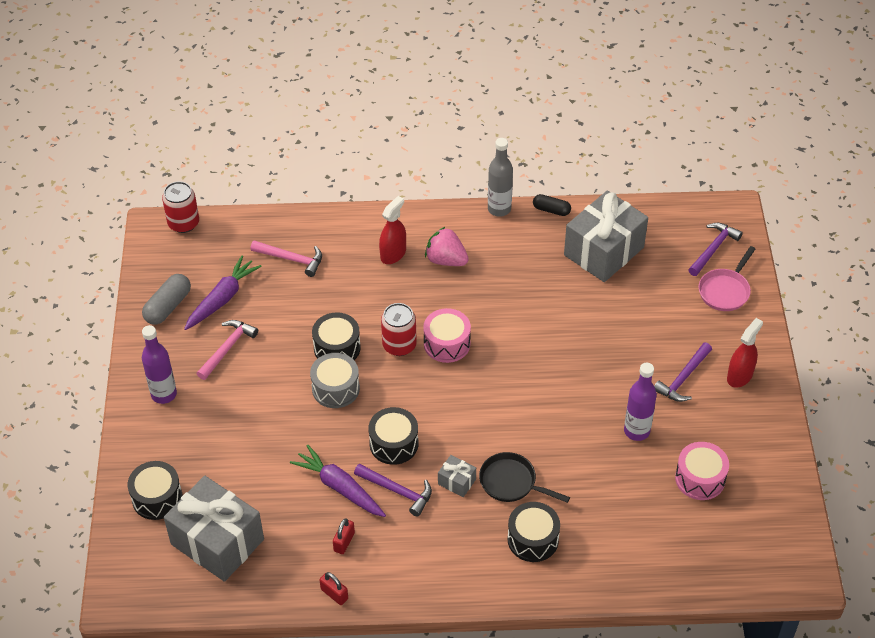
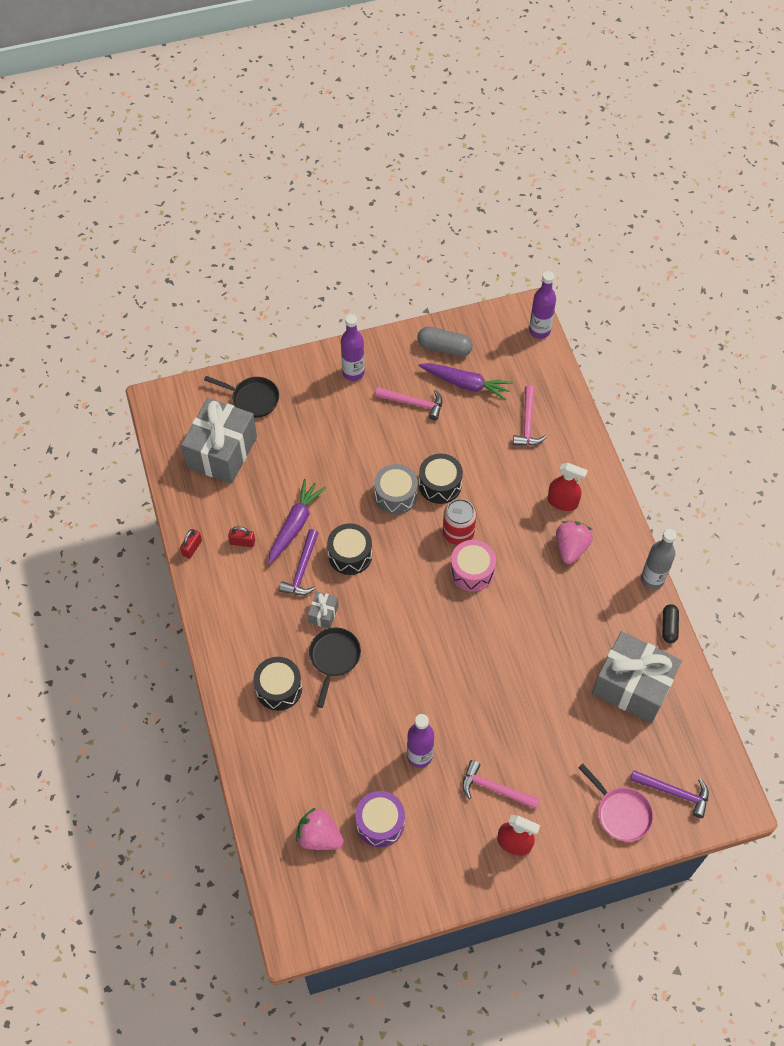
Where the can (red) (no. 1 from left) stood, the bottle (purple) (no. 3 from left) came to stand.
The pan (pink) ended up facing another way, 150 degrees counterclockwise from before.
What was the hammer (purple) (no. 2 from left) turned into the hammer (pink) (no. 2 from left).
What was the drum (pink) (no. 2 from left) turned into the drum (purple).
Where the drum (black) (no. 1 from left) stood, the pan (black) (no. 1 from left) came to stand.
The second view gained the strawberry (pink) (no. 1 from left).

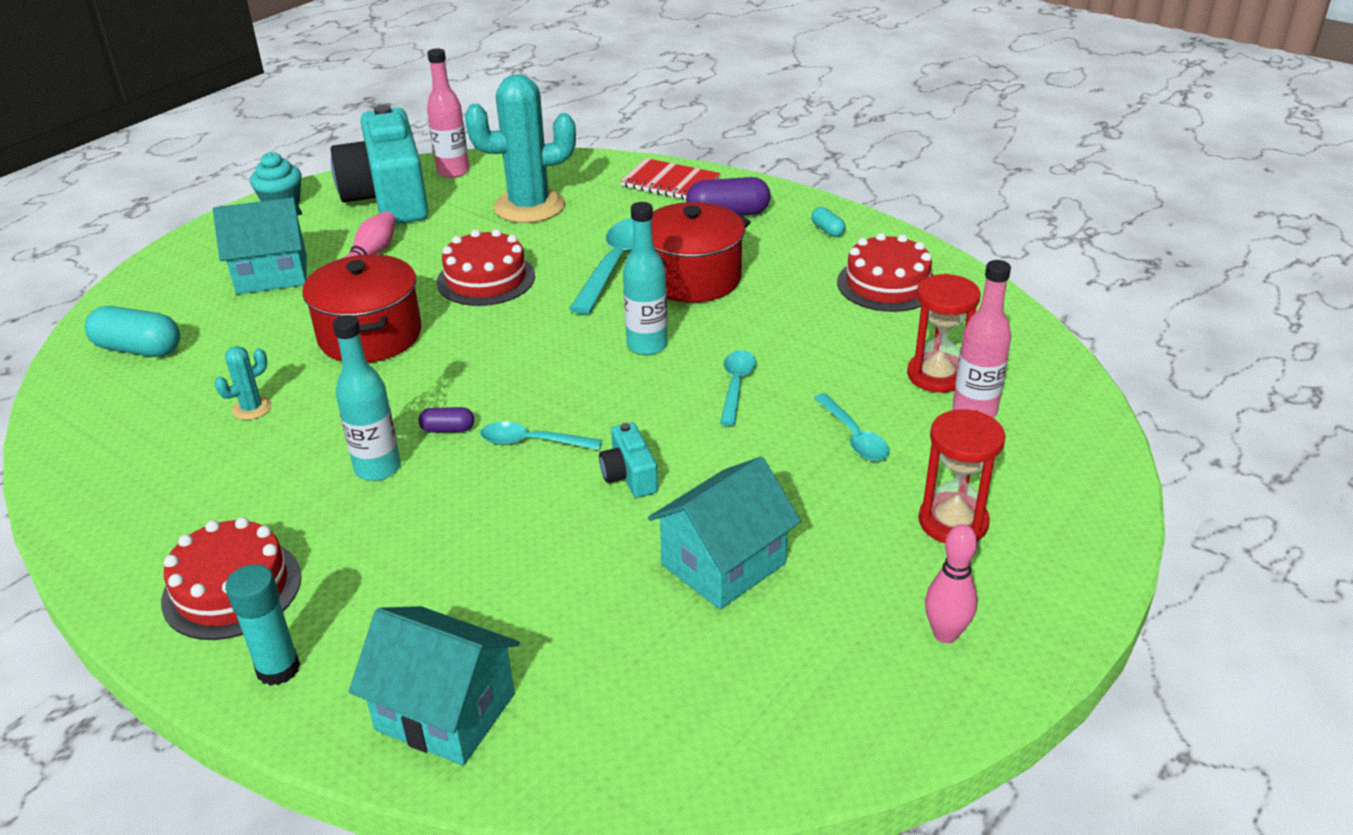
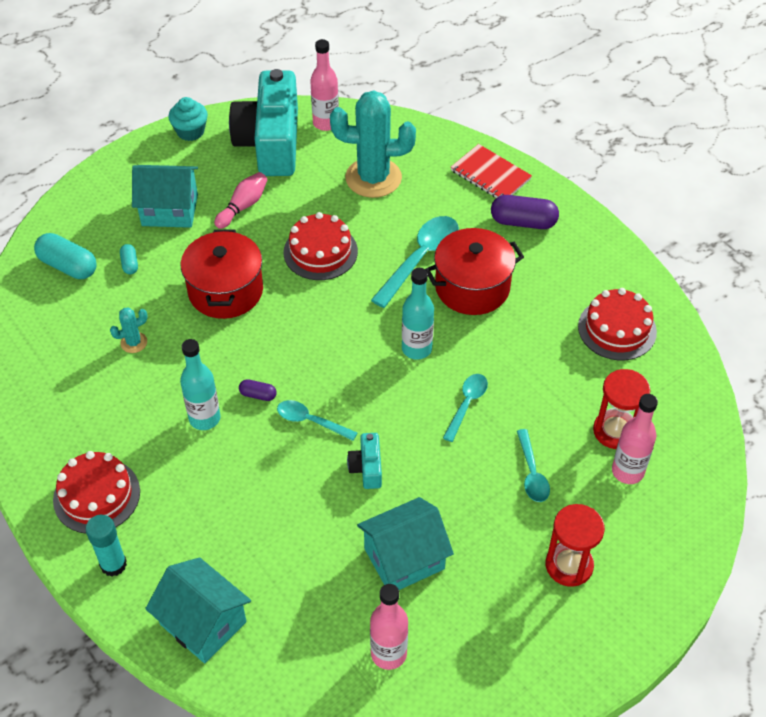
The capsule (turquoise) (no. 2 from left) ended up elsewhere.
The second view lost the bowling pin (pink) (no. 2 from left).
The second view gained the bottle (pink) (no. 2 from left).

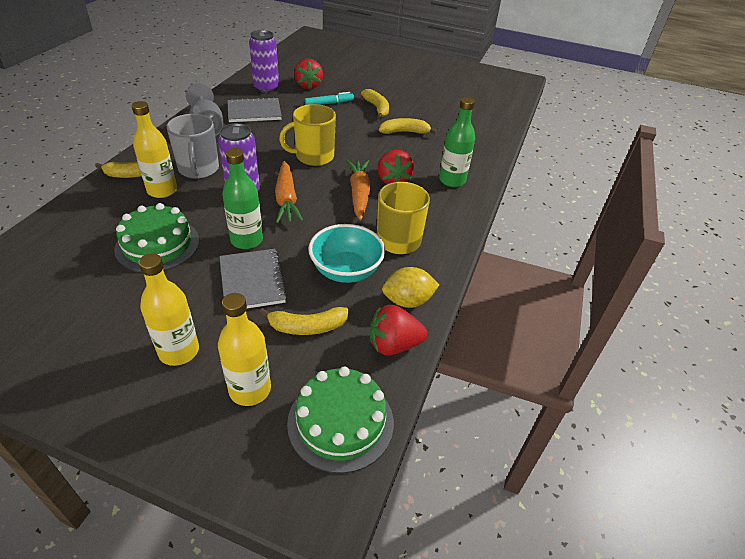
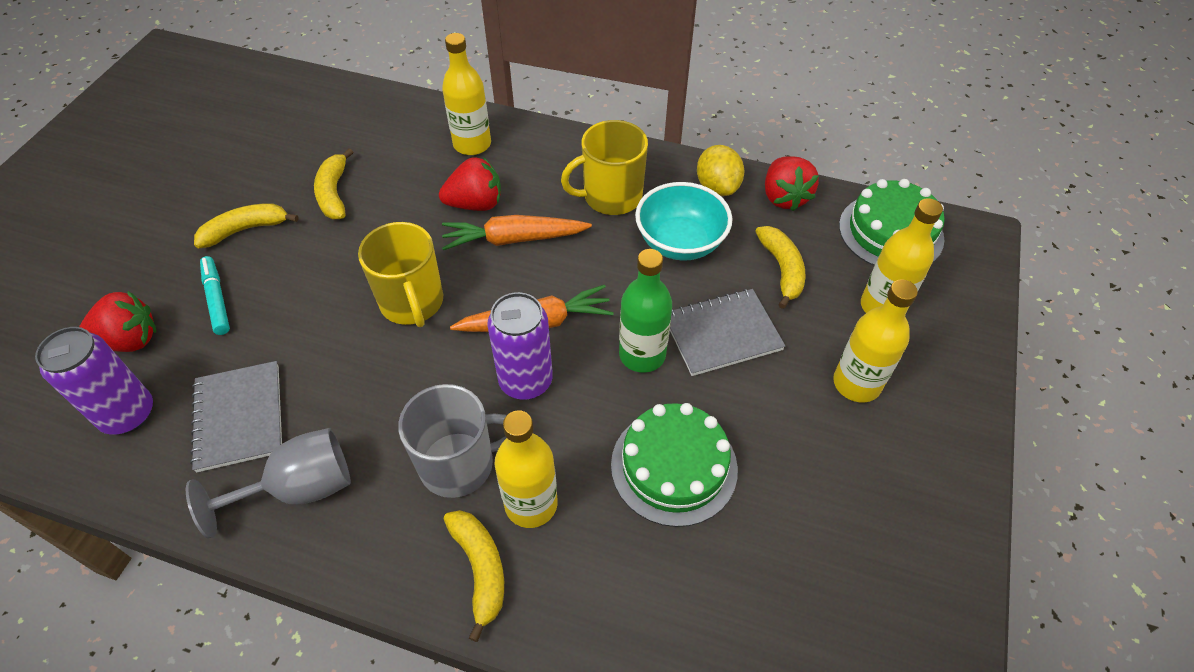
What was the bottle (green) (no. 2 from left) turned into the bottle (yellow) (no. 1 from left).

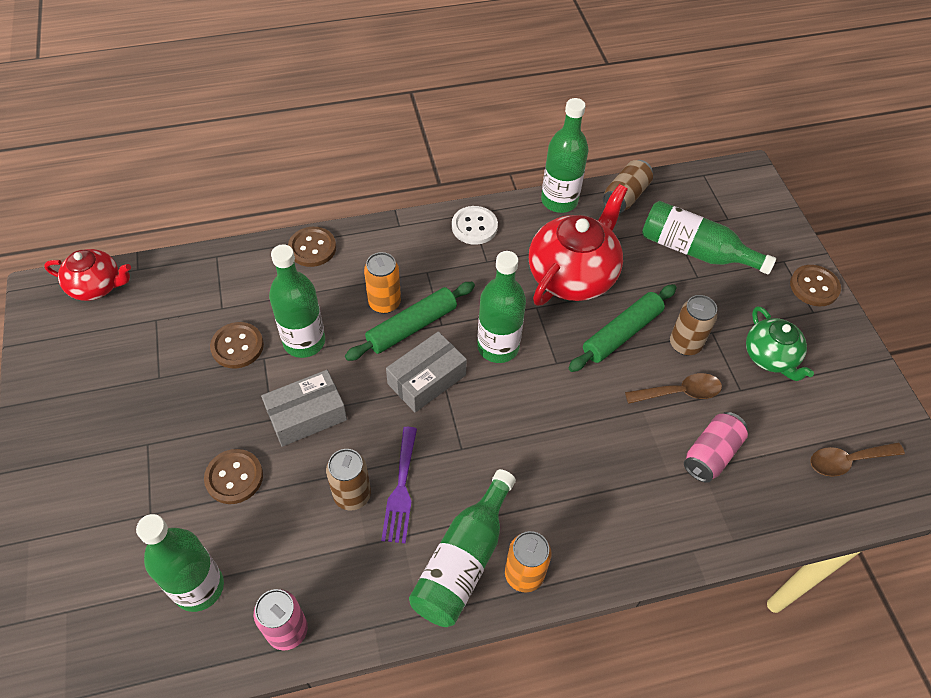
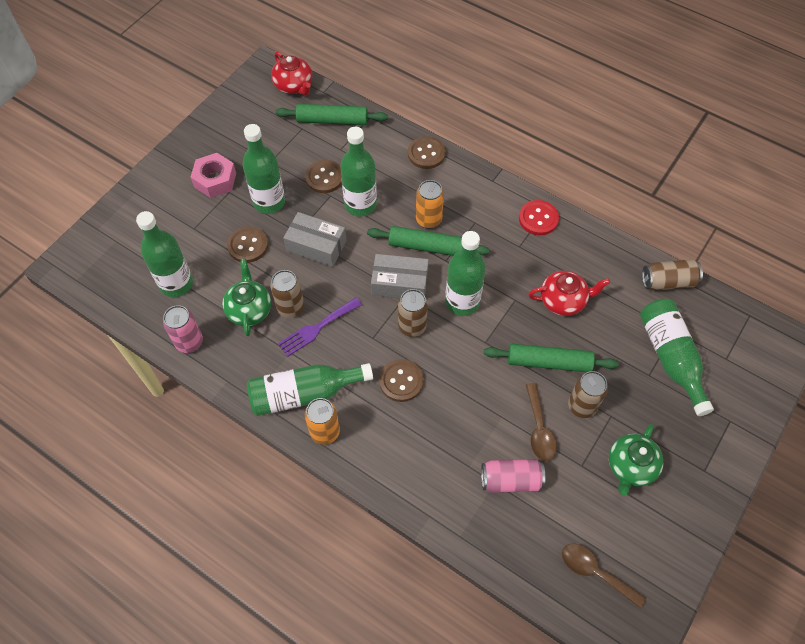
The bottle (green) (no. 5 from left in the first image) ended up elsewhere.
The size of the teapot (red) (no. 2 from left) changed by a factor of 0.59.
What was the button (white) turned into the button (red).
The button (brown) (no. 4 from left in the first image) ended up elsewhere.
The spoon (brown) (no. 1 from left) ended up facing another way, 45 degrees clockwise from before.
The second view gained the rolling pin (green) (no. 1 from left).
The second view gained the nut (pink).
The second view gained the teapot (green) (no. 1 from left).
The second view gained the can (brown) (no. 2 from left).

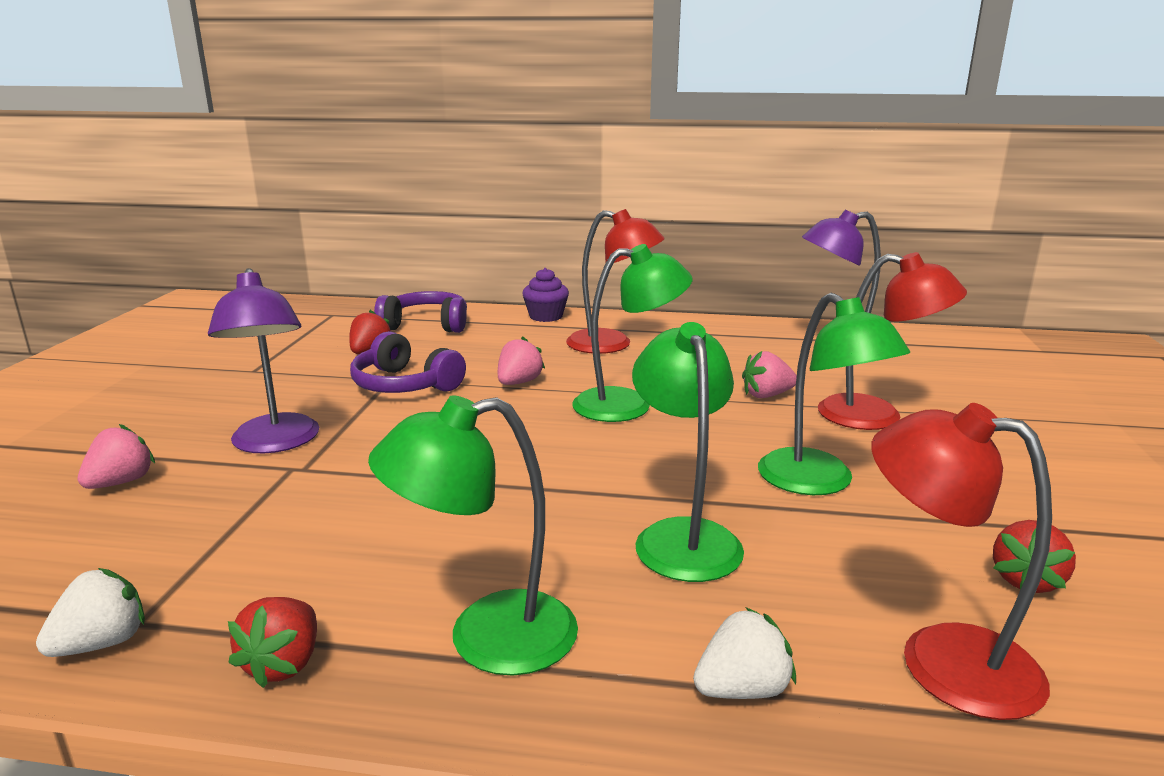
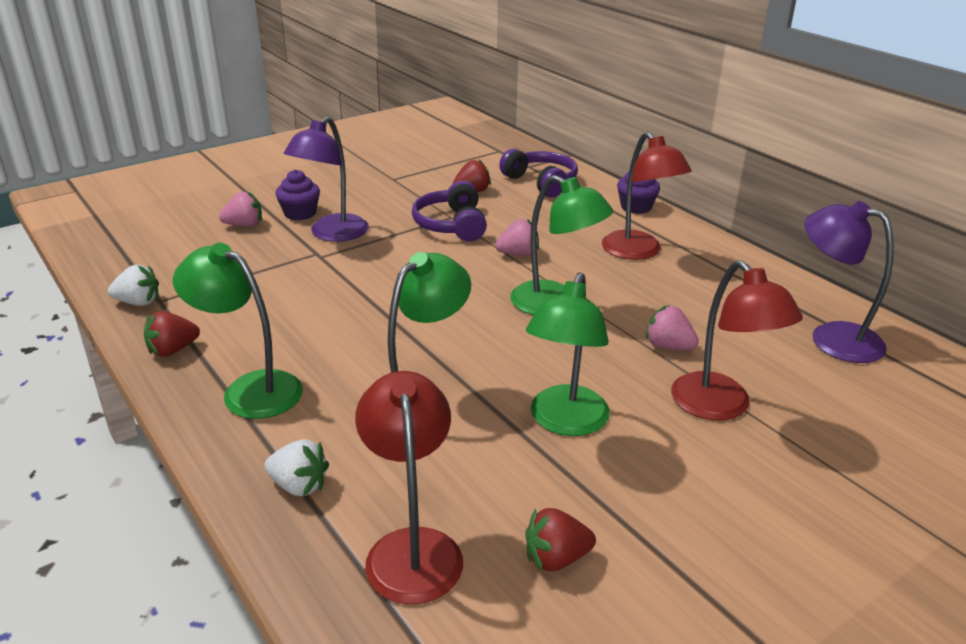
The second view gained the cupcake (purple) (no. 1 from left).

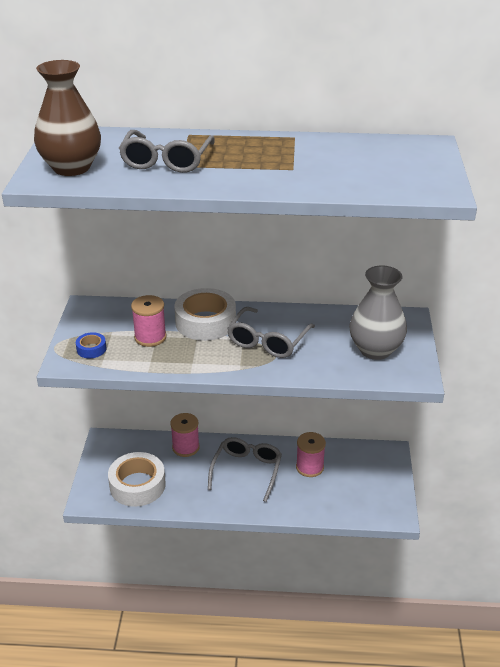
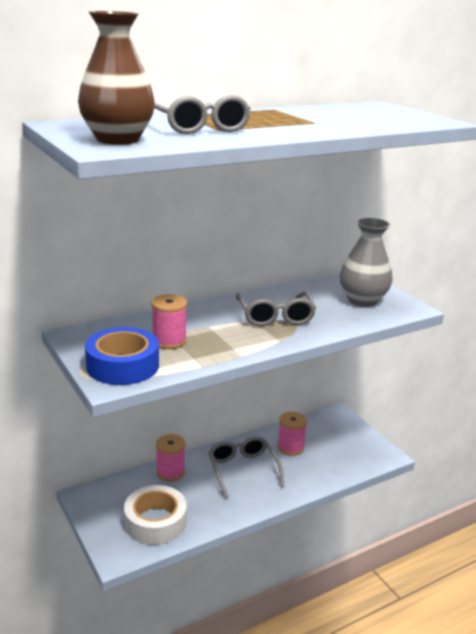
The second view lost the tape (white) (no. 2 from left).
The size of the tape (blue) changed by a factor of 2.15.

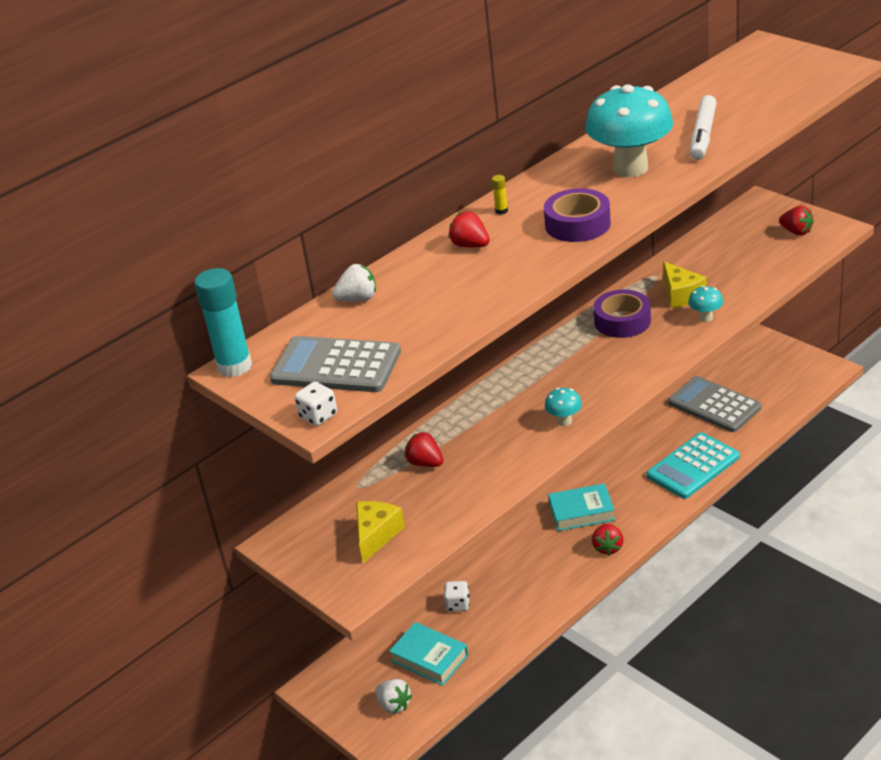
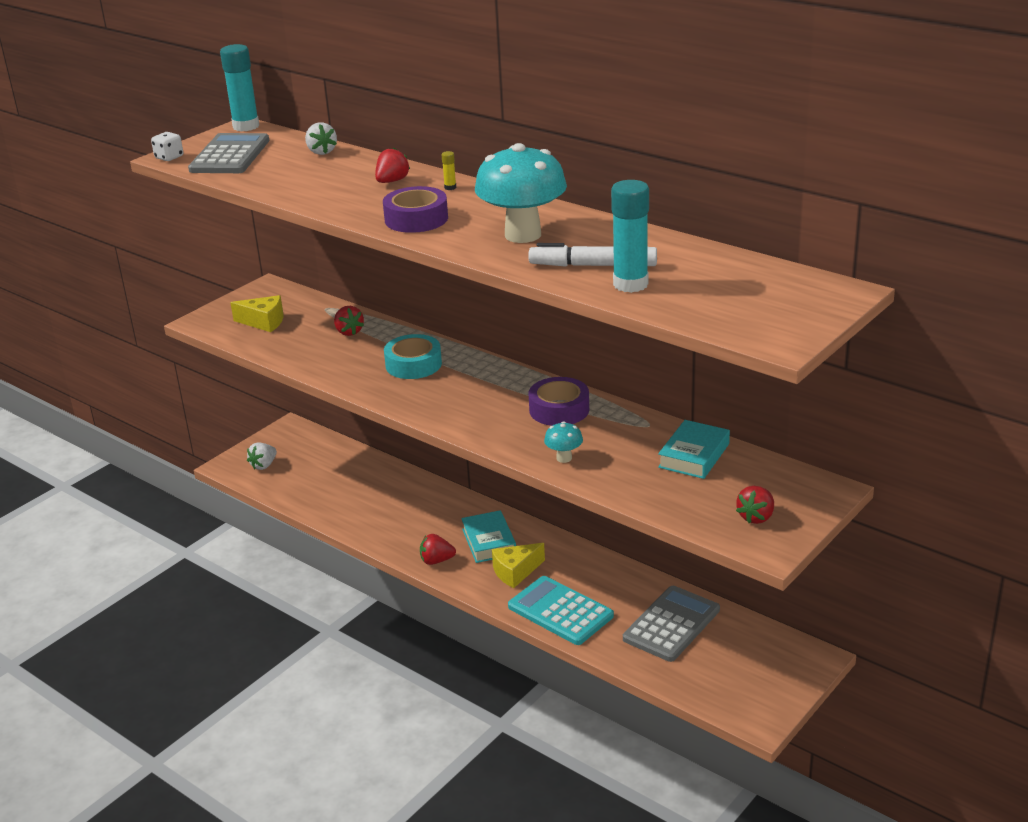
The cheese (yellow) (no. 2 from left) ended up elsewhere.
The second view lost the mushroom (turquoise) (no. 1 from left).
The strawberry (red) (no. 1 from left) ended up facing another way, 120 degrees clockwise from before.
The second view lost the dice (white) (no. 2 from left).
The book (turquoise) (no. 1 from left in the first image) ended up elsewhere.
The second view gained the glue stick (turquoise) (no. 2 from left).
The second view gained the tape (turquoise).

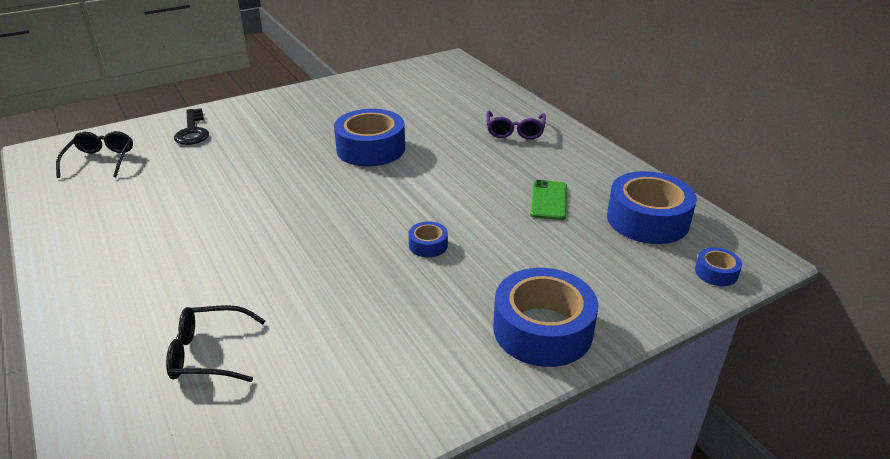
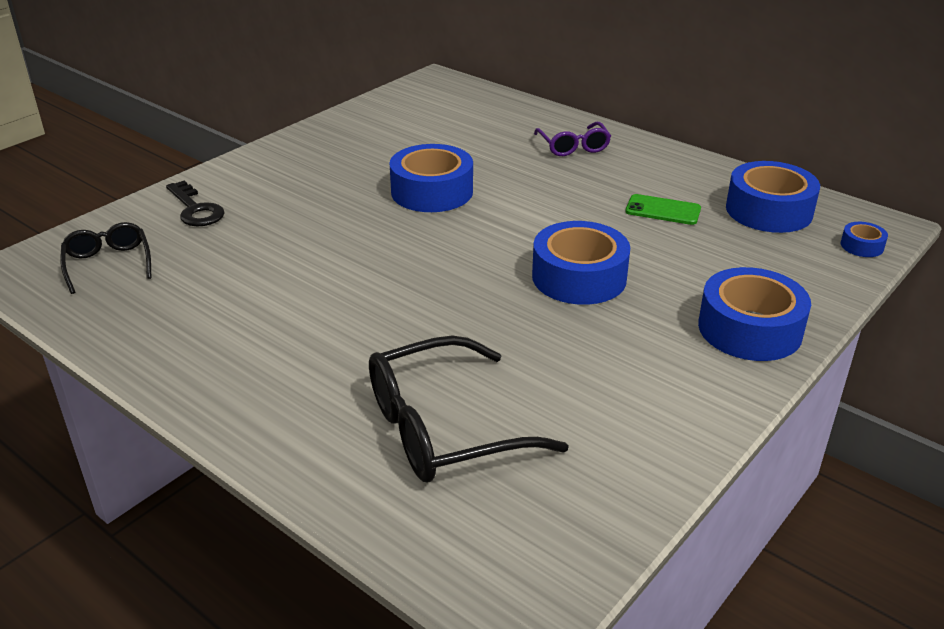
The phone (green) ended up facing another way, 60 degrees counterclockwise from before.
The size of the tape (blue) (no. 2 from left) changed by a factor of 2.18.
The size of the glasses (black) (no. 2 from left) changed by a factor of 1.73.

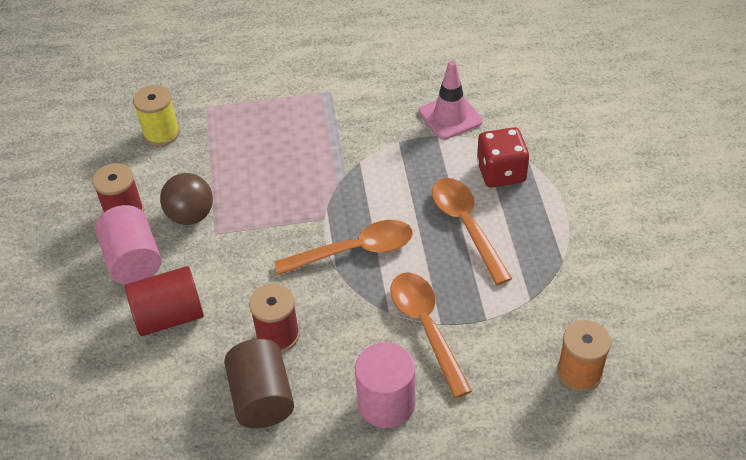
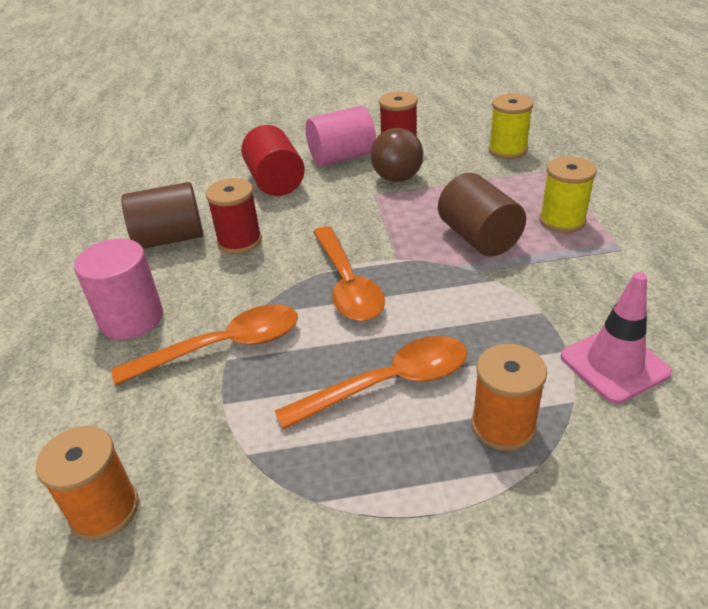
Where the dice (red) stood, the spool (orange) (no. 2 from left) came to stand.
The second view gained the spool (yellow) (no. 2 from left).
The second view gained the cylinder (brown) (no. 2 from left).

